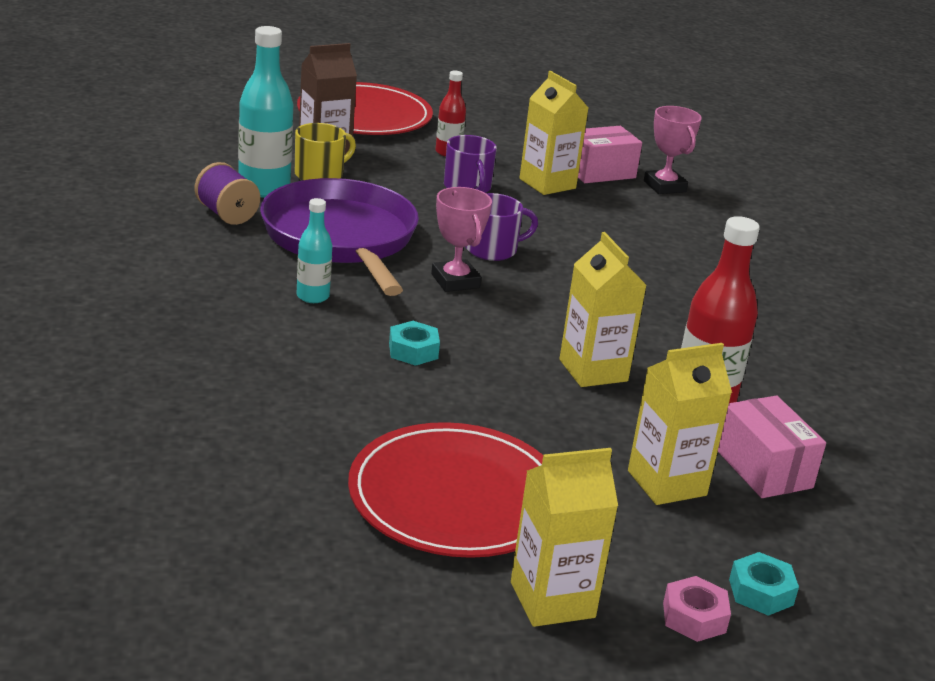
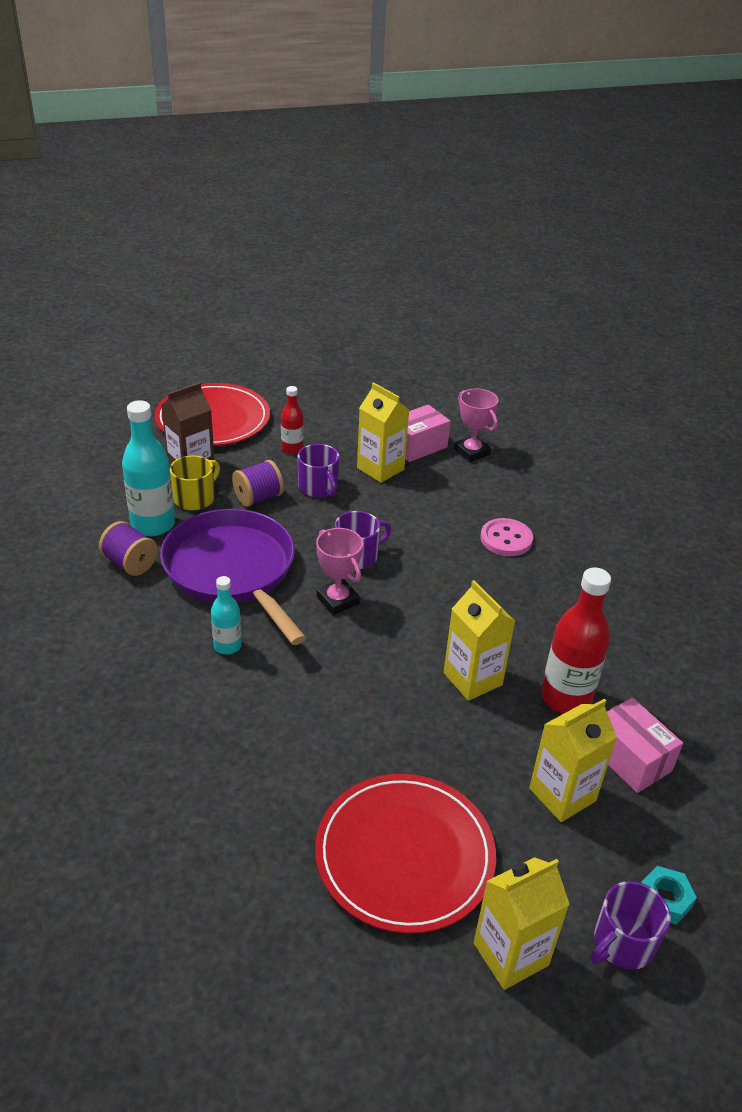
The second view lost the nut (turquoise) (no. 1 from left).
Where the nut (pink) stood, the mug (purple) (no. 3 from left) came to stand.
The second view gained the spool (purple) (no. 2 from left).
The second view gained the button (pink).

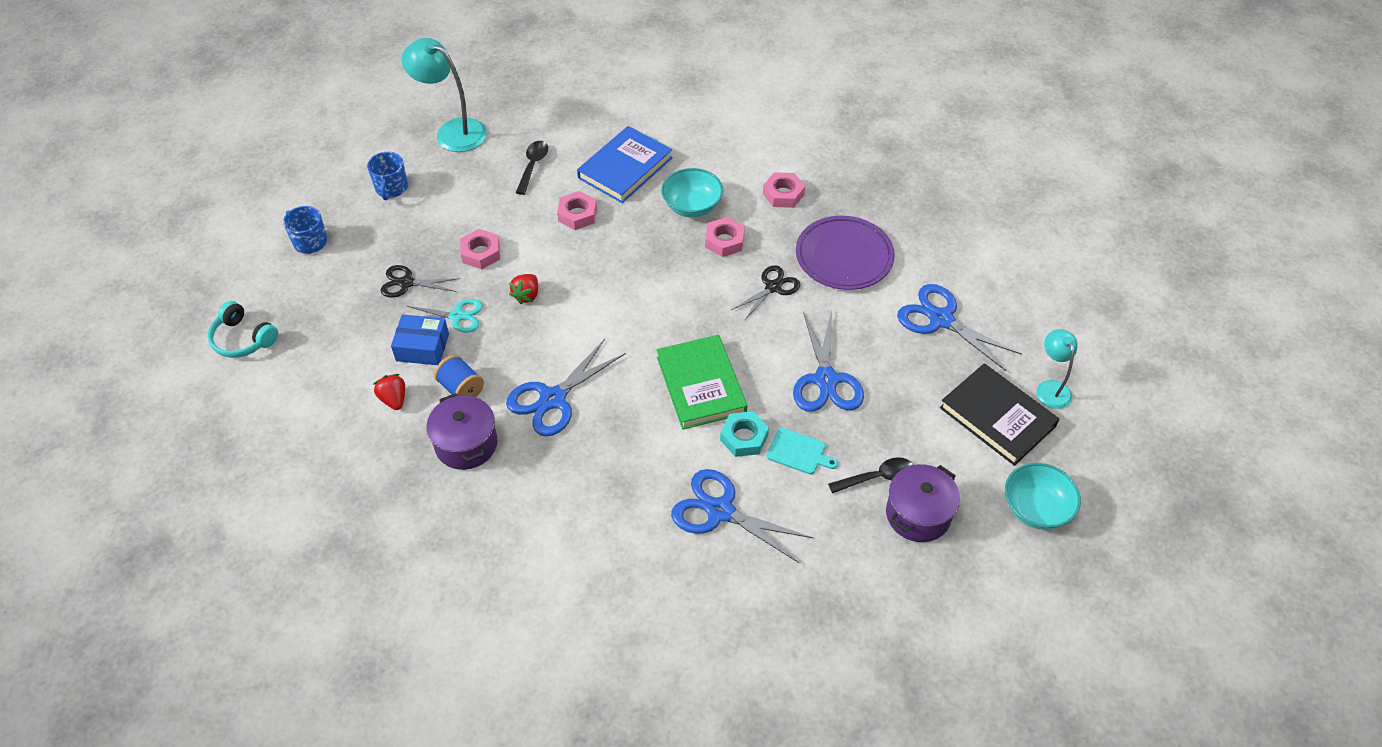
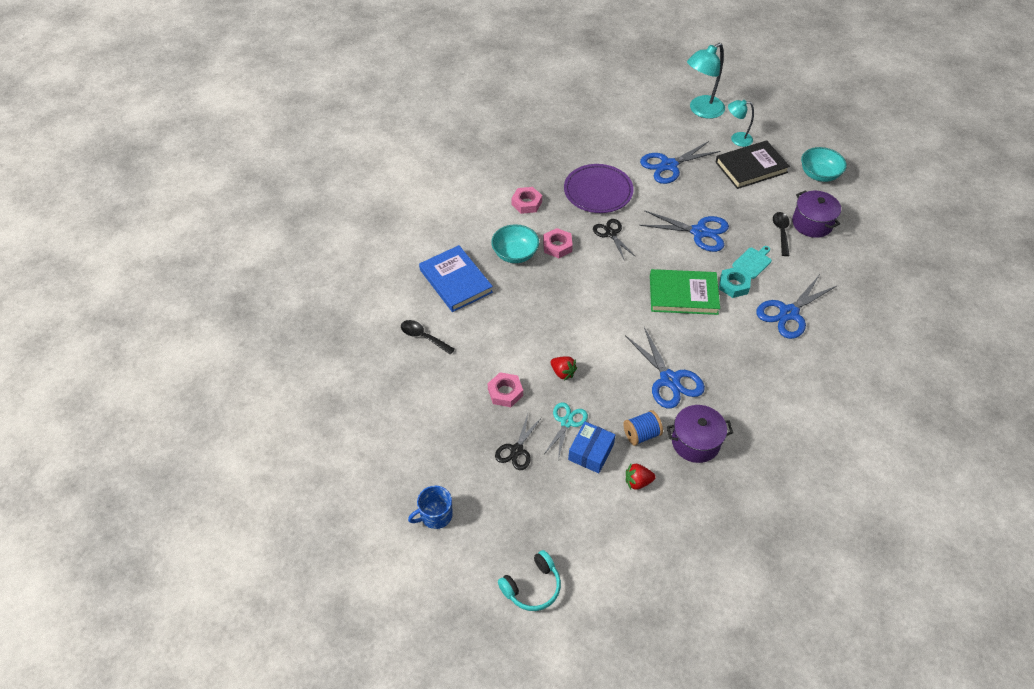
The lamp (turquoise) (no. 1 from left) ended up elsewhere.
The second view lost the mug (blue) (no. 2 from left).
The second view lost the nut (pink) (no. 2 from left).

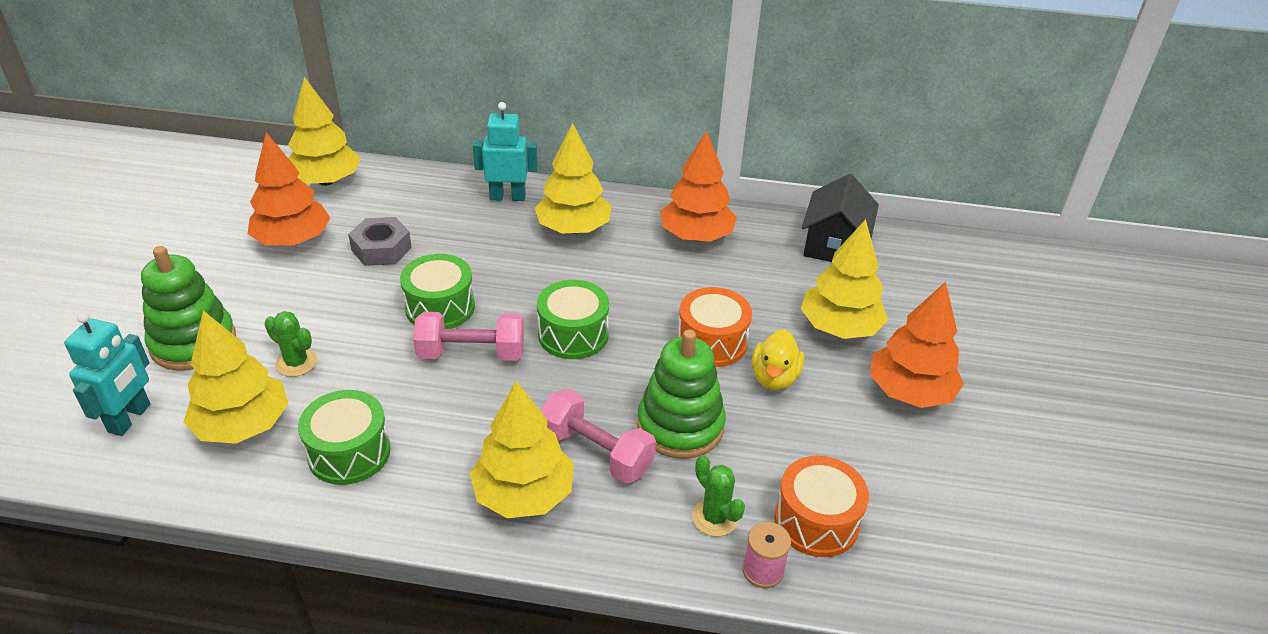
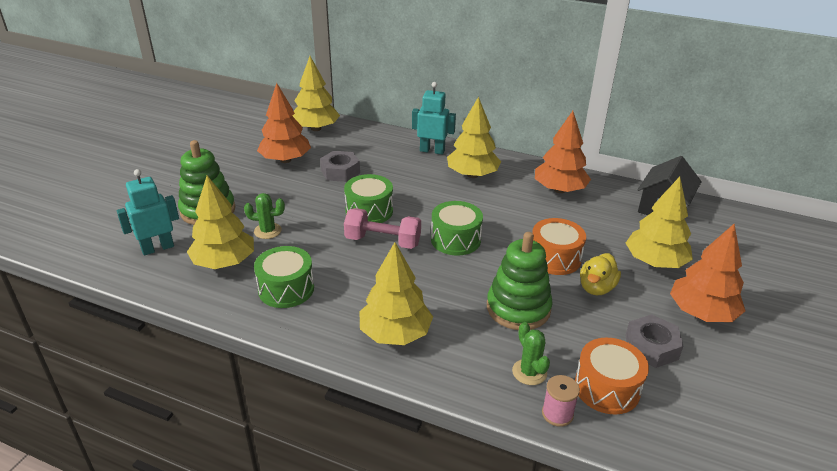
The cactus (green) (no. 1 from left) ended up facing another way, 45 degrees counterclockwise from before.
The robot (turquoise) (no. 1 from left) ended up facing another way, 150 degrees counterclockwise from before.
The second view lost the dumbbell (pink) (no. 2 from left).
The second view gained the nut (grey) (no. 2 from left).

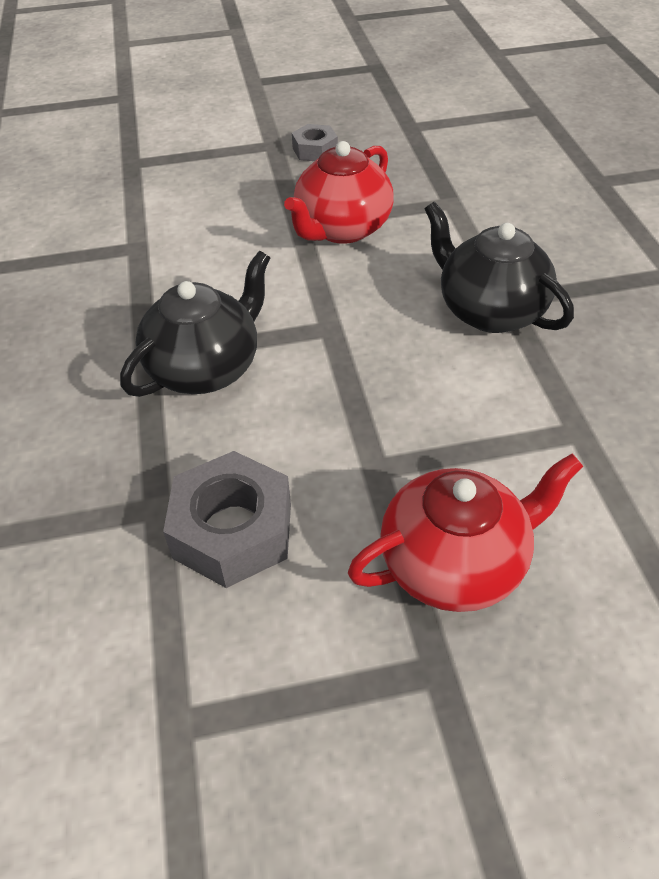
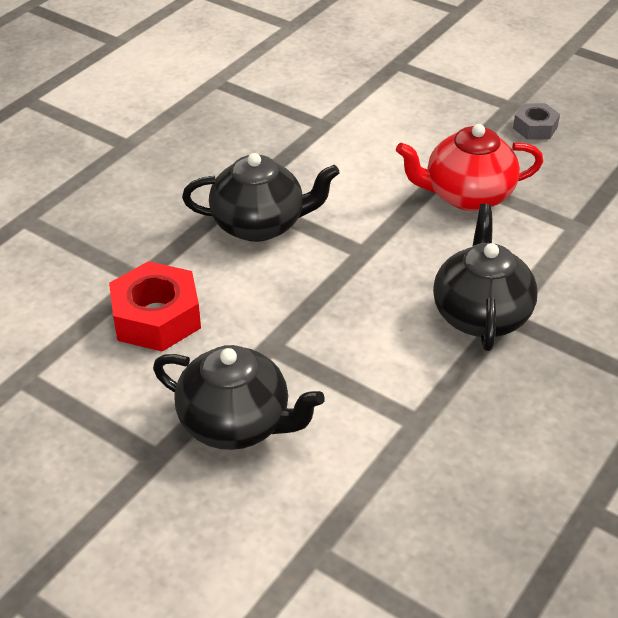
What was the nut (grey) (no. 1 from left) turned into the nut (red).
What was the teapot (red) (no. 2 from left) turned into the teapot (black) (no. 1 from left).

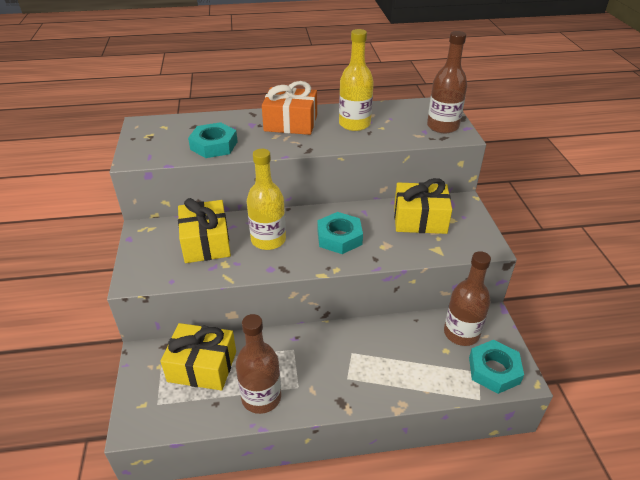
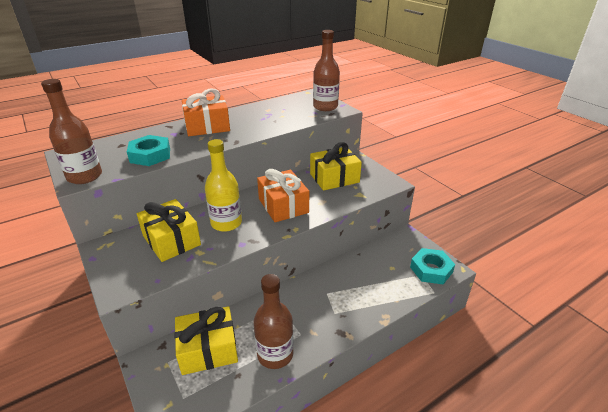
The second view lost the bottle (yellow) (no. 2 from left).
Where the nut (turquoise) (no. 2 from left) stood, the gift (orange) (no. 2 from left) came to stand.
The bottle (brown) (no. 3 from left in the first image) ended up elsewhere.

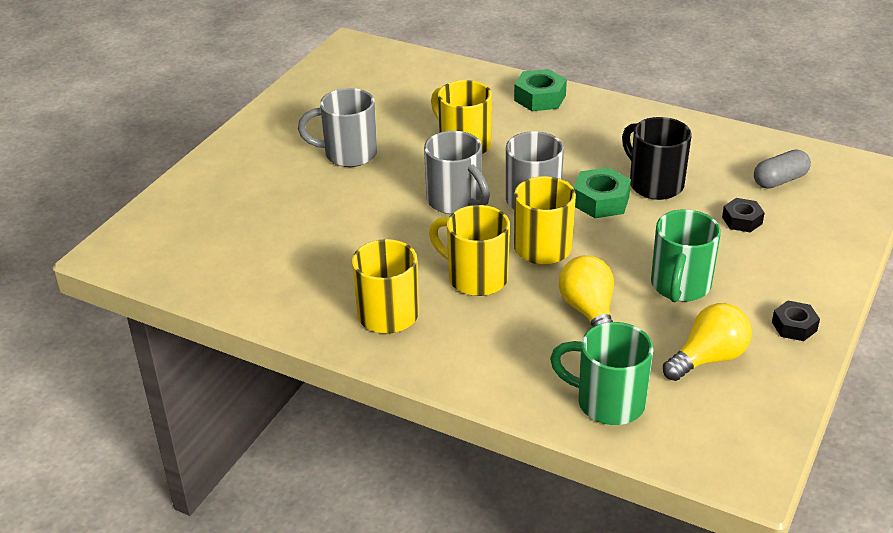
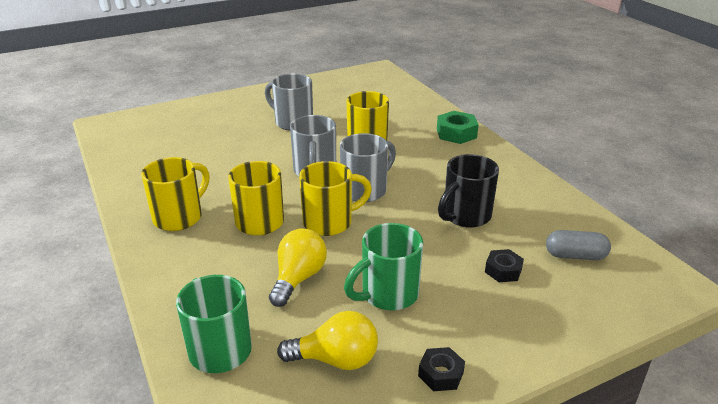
The mug (black) ended up facing another way, 135 degrees counterclockwise from before.
The second view lost the nut (green) (no. 2 from left).

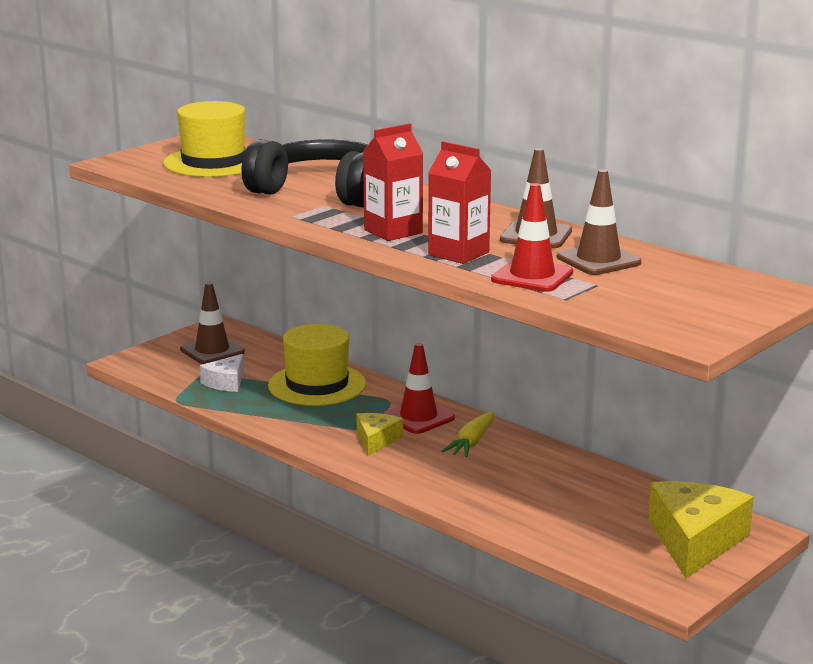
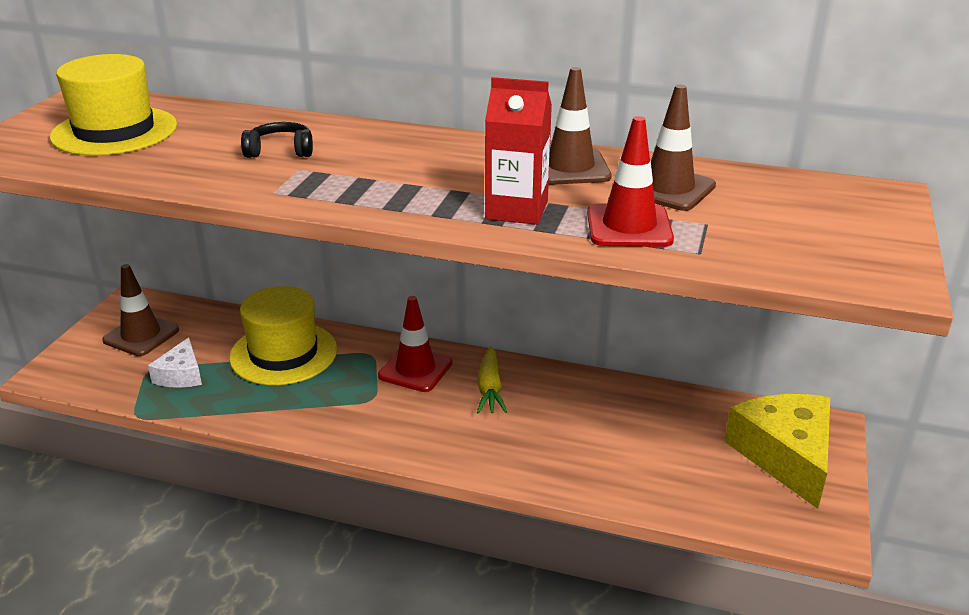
The second view lost the carton (red) (no. 1 from left).
The size of the headphones (black) changed by a factor of 0.42.
The second view lost the cheese (yellow) (no. 1 from left).

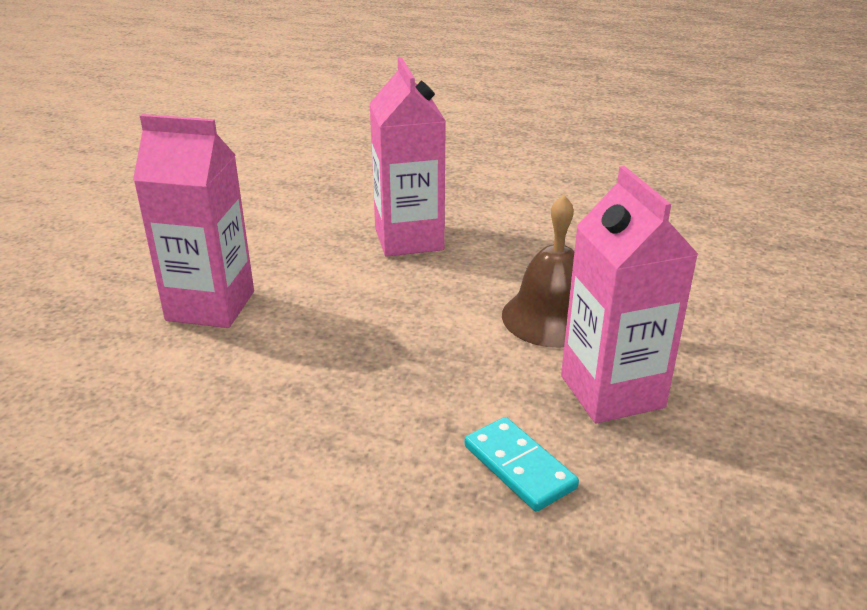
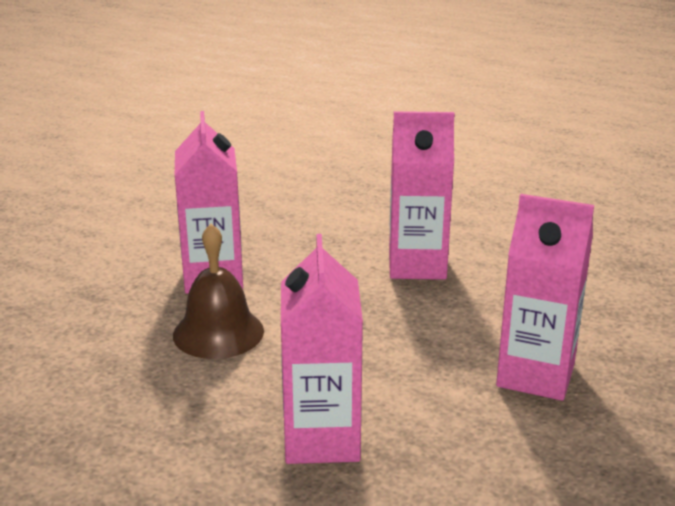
The second view lost the domino (turquoise).
The second view gained the carton (pink) (no. 3 from left).

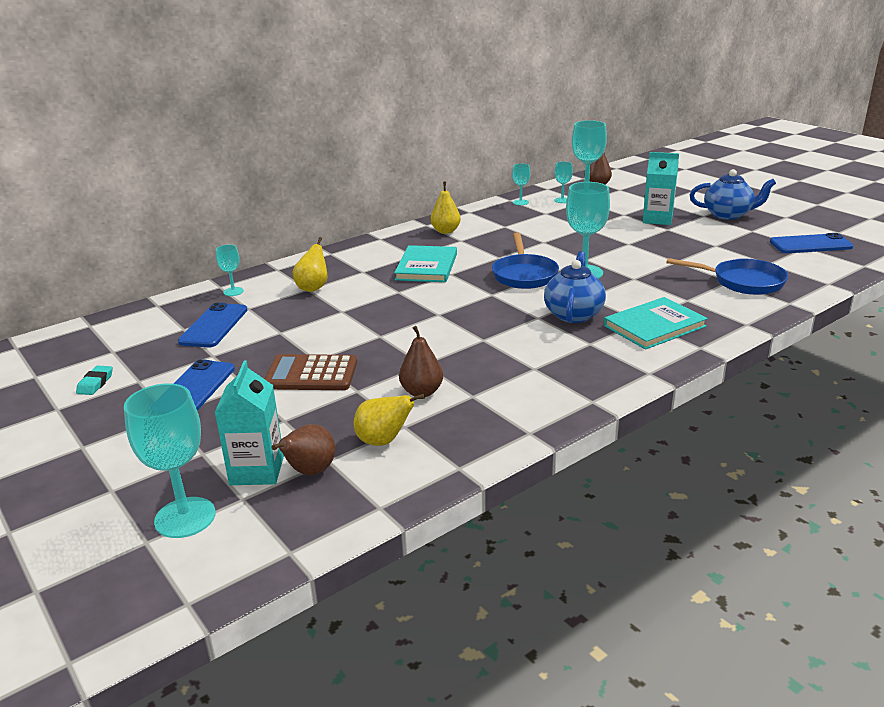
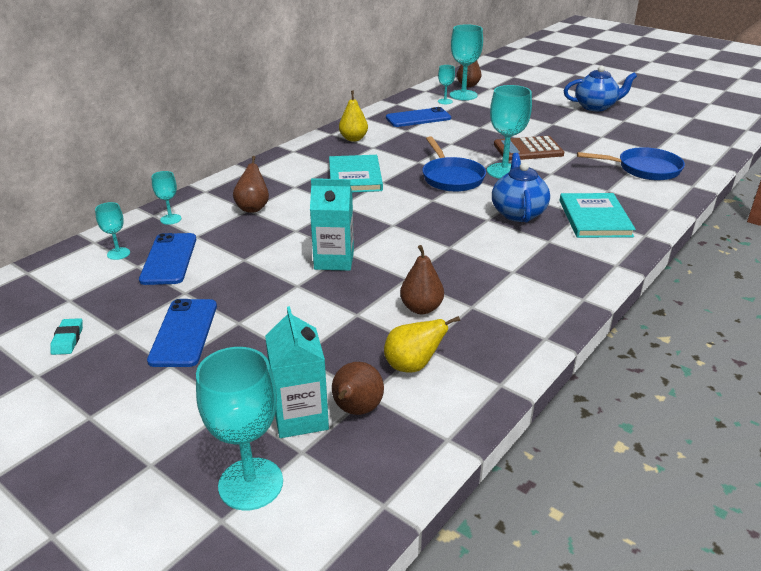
The carton (turquoise) (no. 2 from left) ended up elsewhere.
The goblet (turquoise) (no. 3 from left in the first image) ended up elsewhere.
The phone (blue) (no. 3 from left) ended up elsewhere.
What was the pear (yellow) (no. 1 from left) turned into the pear (brown) (no. 1 from left).
The book (turquoise) (no. 2 from left) ended up facing another way, 45 degrees counterclockwise from before.
The calculator (brown) ended up elsewhere.

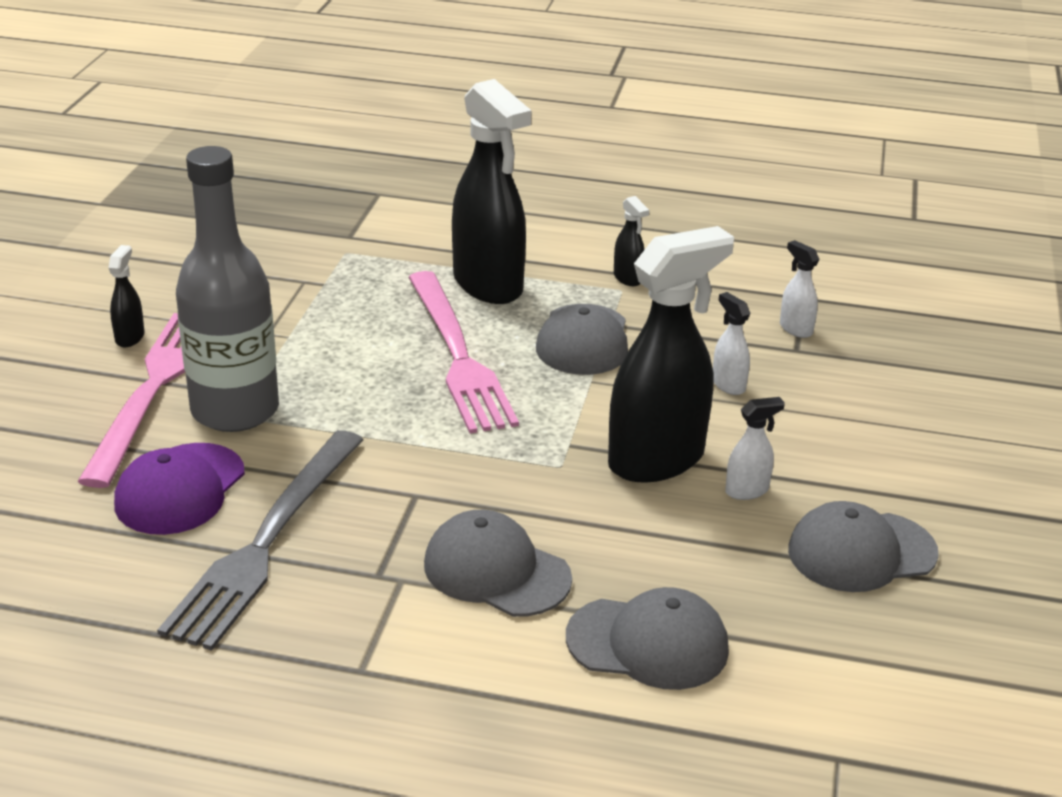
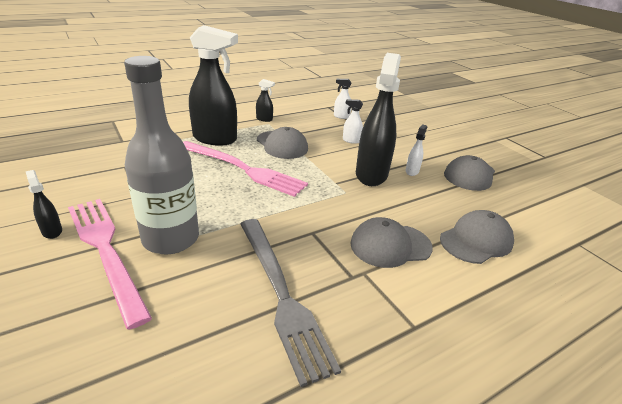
The second view lost the cap (purple).

